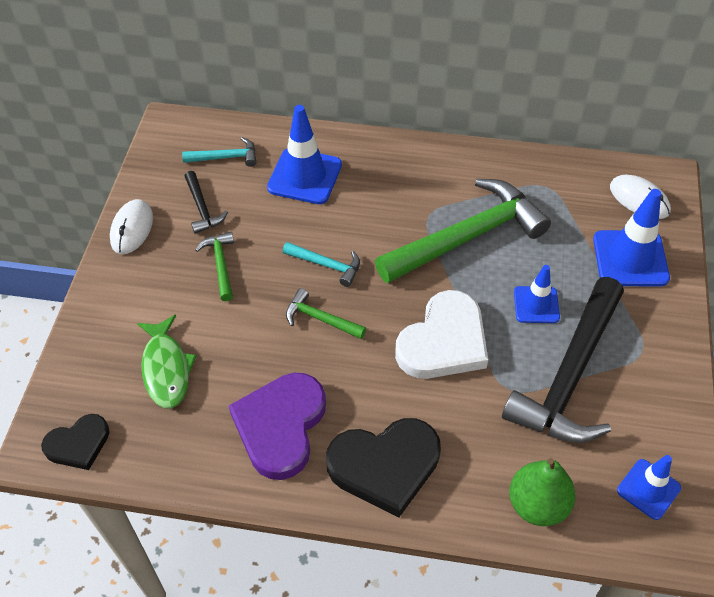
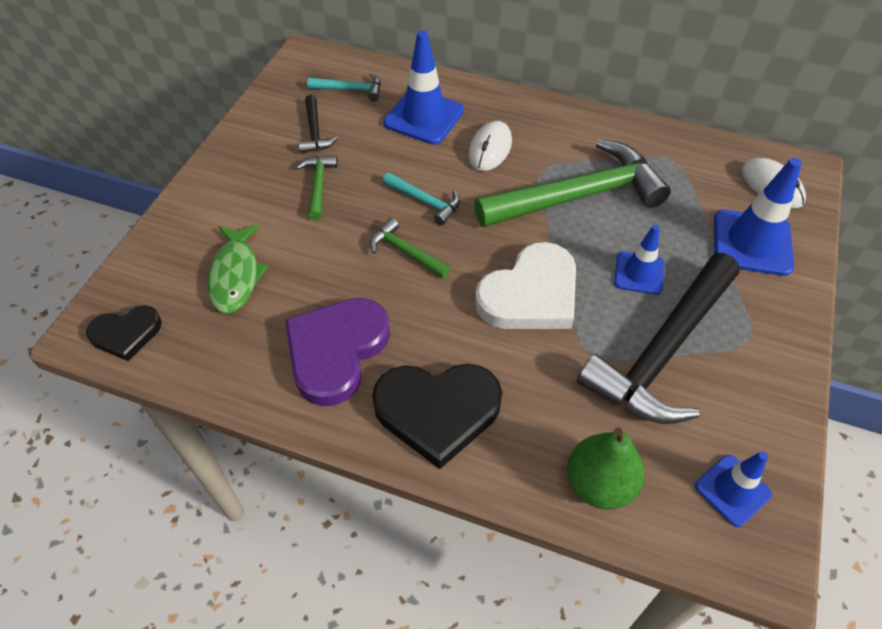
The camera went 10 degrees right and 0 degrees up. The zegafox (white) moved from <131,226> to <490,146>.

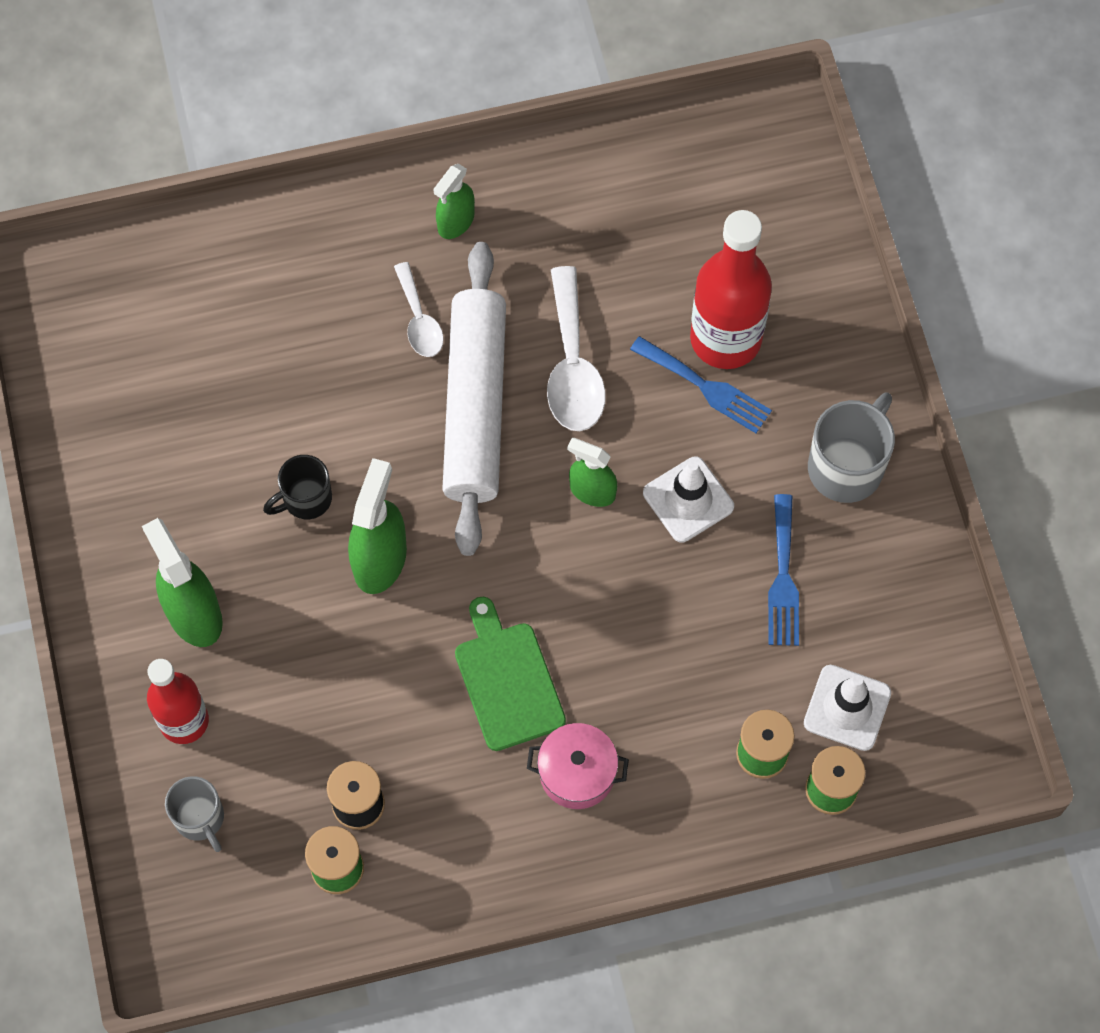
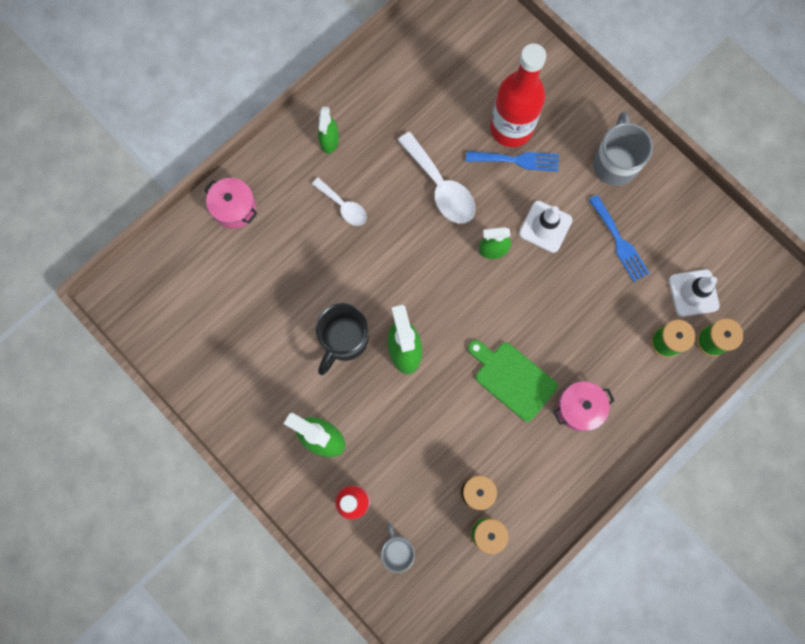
The camera went 30 degrees left and 10 degrees up. The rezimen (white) at <474,399> disappeared. The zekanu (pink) at <230,203> appeared. The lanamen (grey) at <194,814> turned 135 degrees counterclockwise. The lanamen (black) at <297,487> changed to 1.57 times the size.

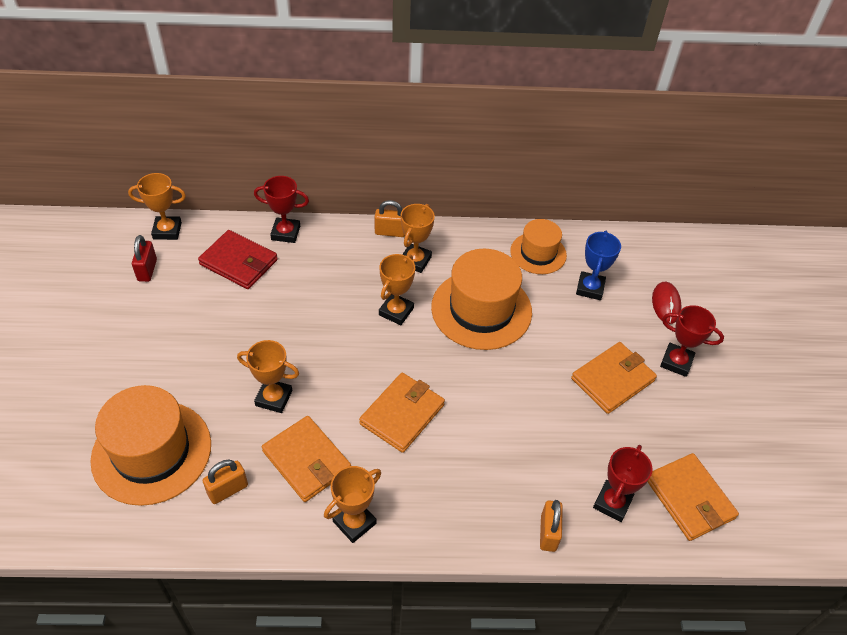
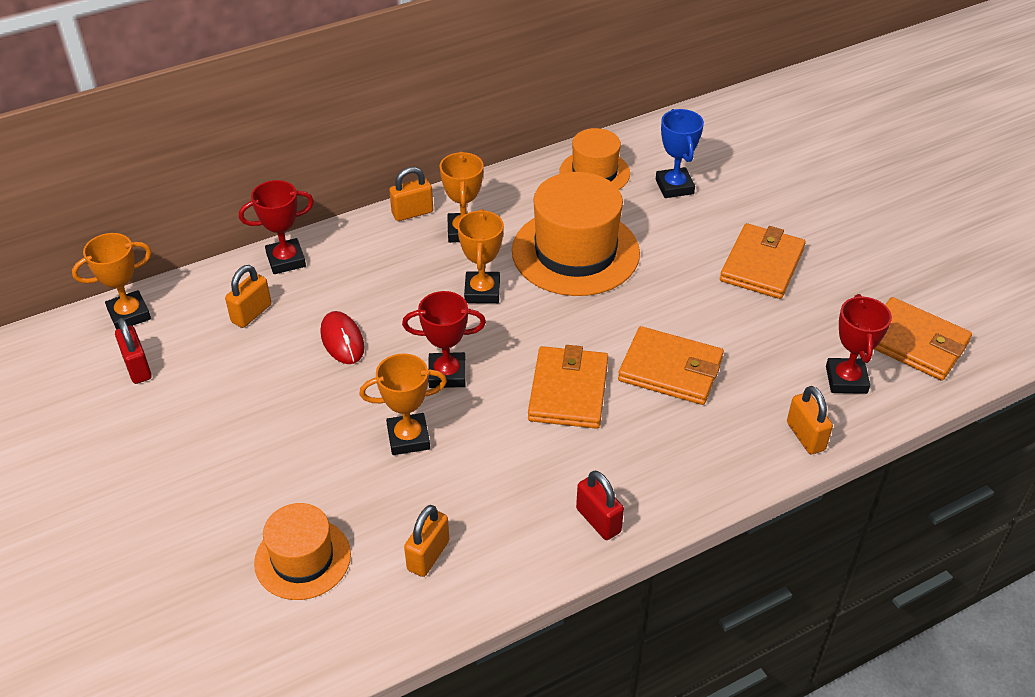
The camera went 25 degrees left and 5 degrees down. The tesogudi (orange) moved from <306,459> to <671,365>. The zegafox (red) moved from <667,303> to <342,337>. The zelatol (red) moved from <692,341> to <444,339>. The tesogudi (red) at <238,259> was replaced by the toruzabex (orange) at <248,296>. The zelatol (orange) at <352,504> was replaced by the toruzabex (red) at <600,505>. The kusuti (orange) at <150,445> changed to 0.59 times the size.

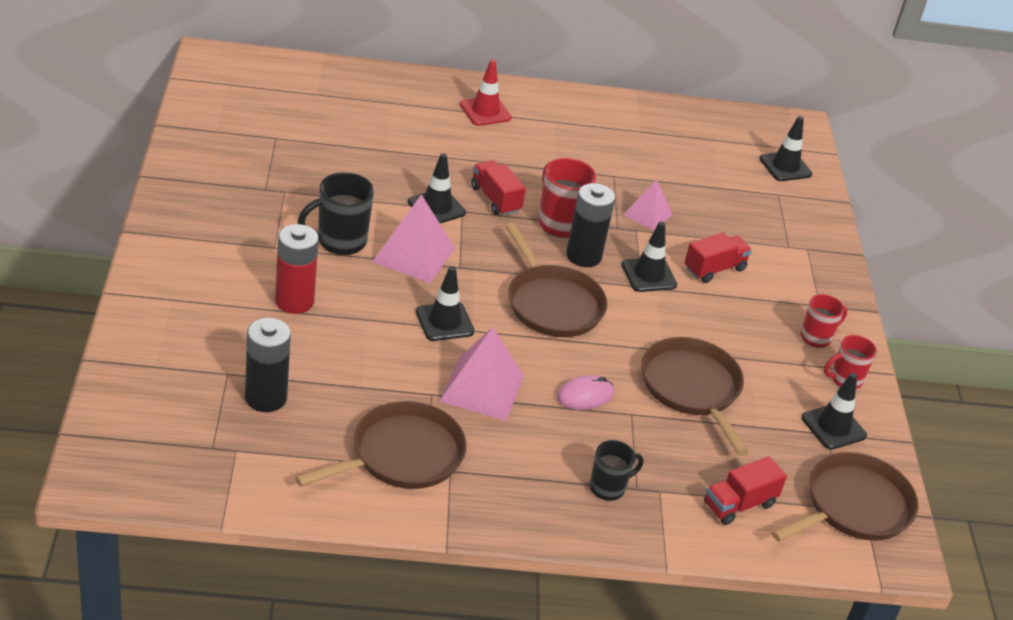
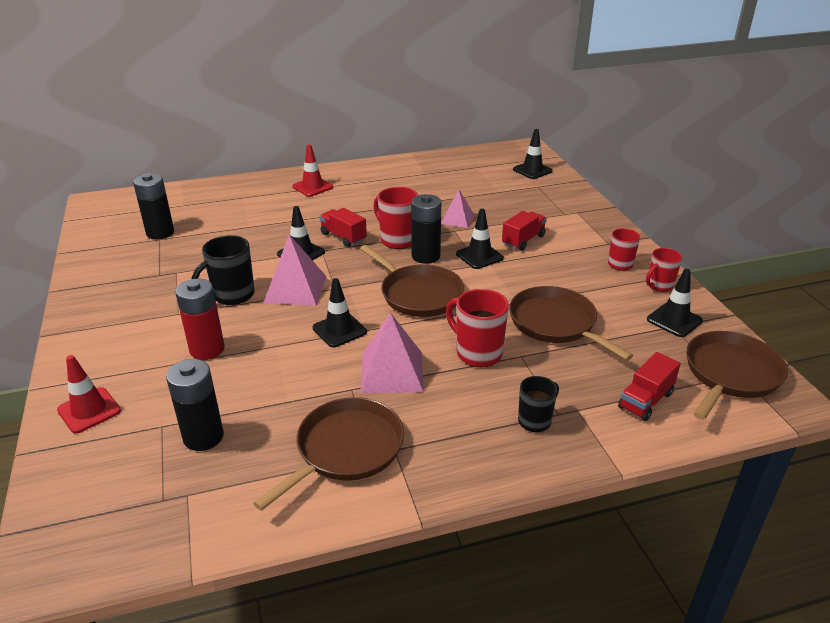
The camera went 10 degrees left and 5 degrees down. The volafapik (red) at <89,394> appeared. The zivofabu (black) at <153,206> appeared. The zegafox (pink) at <585,392> was replaced by the lanamen (red) at <477,328>.

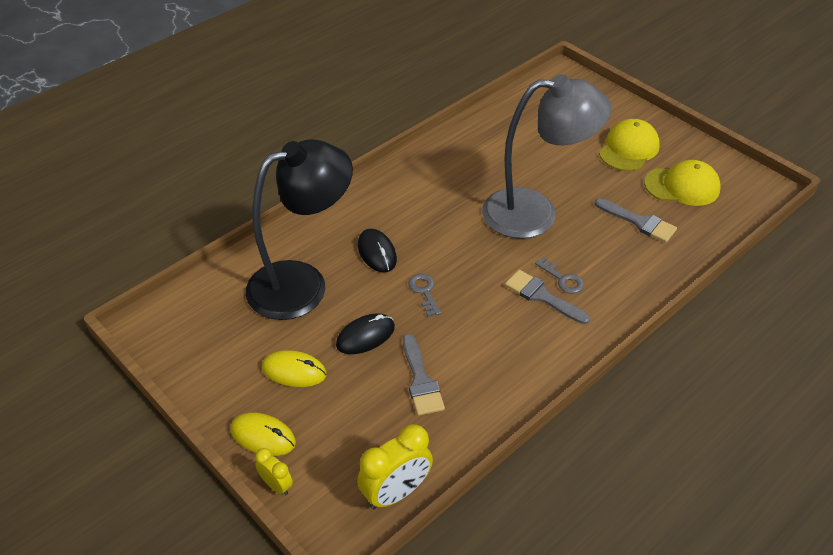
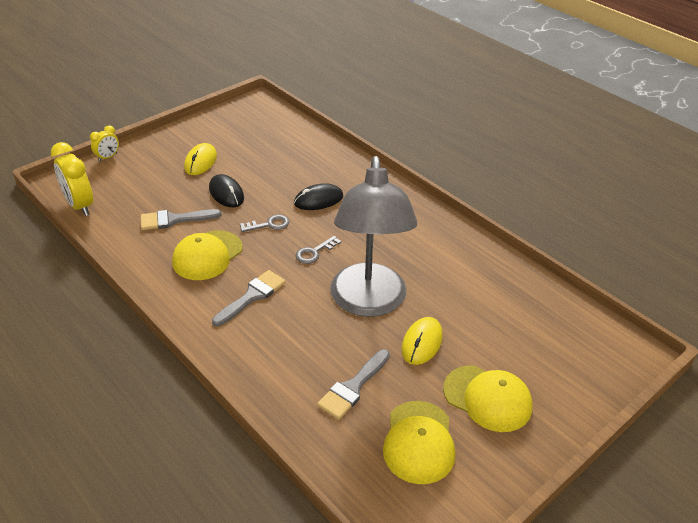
The camera went 90 degrees right and 5 degrees down. The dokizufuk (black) at <299,229> disappeared. The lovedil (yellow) at <207,255> appeared. The zegafox (yellow) moved from <263,434> to <422,341>. The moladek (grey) moved from <559,275> to <318,250>.

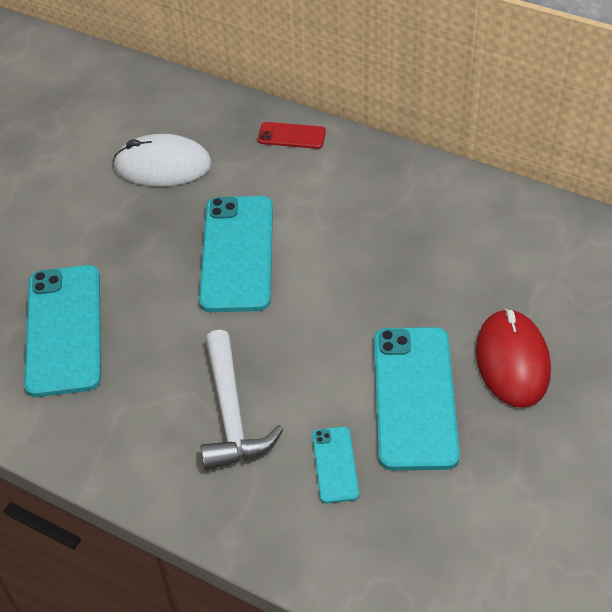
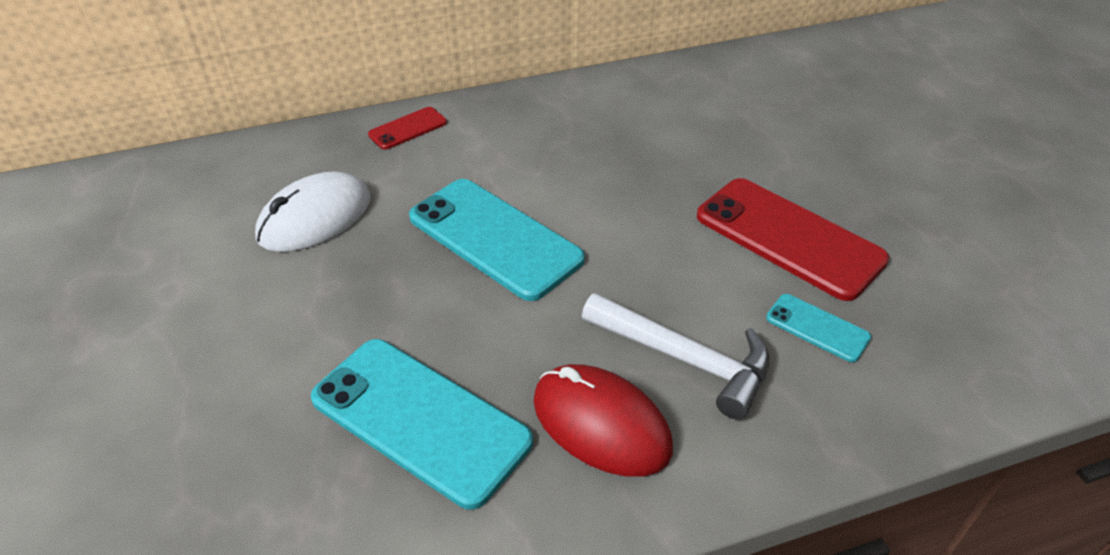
The camera went 50 degrees left and 5 degrees down. The zegafox (red) moved from <513,358> to <603,420>. The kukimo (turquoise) at <417,399> became the kukimo (red) at <793,239>.

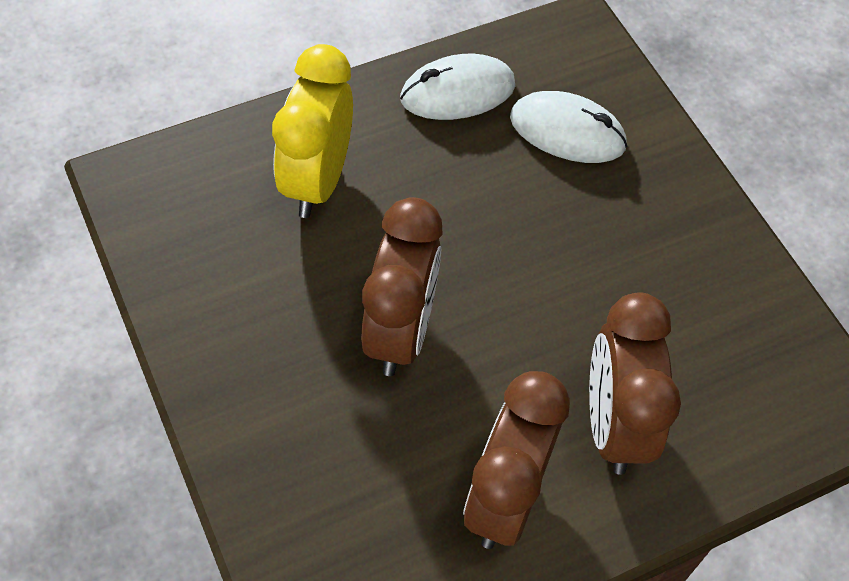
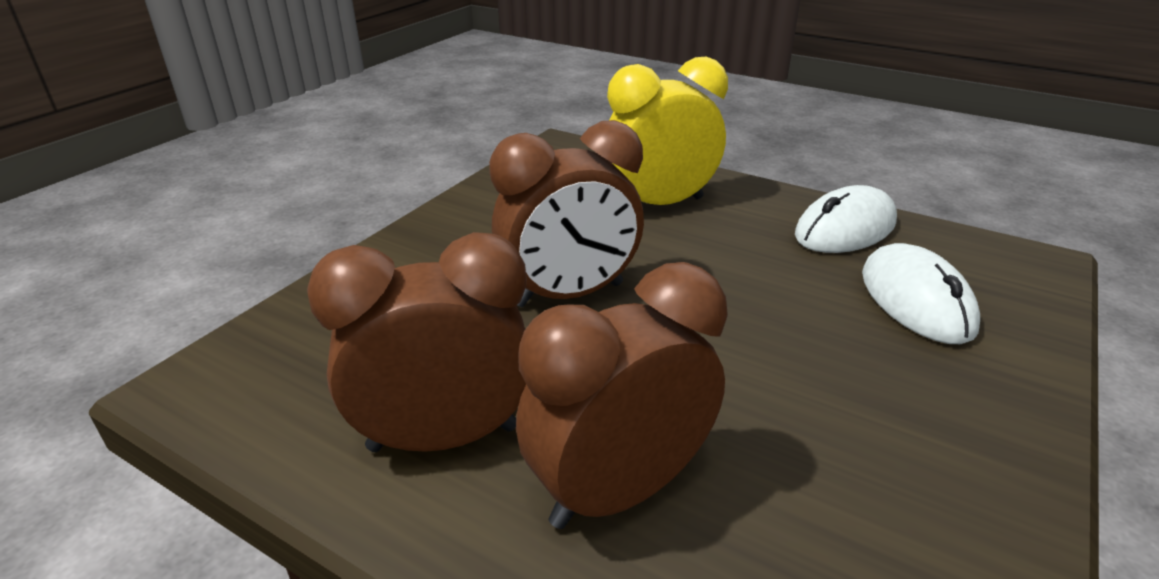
The camera went 60 degrees right and 25 degrees down. The zegafox (white) at <457,87> turned 75 degrees counterclockwise.

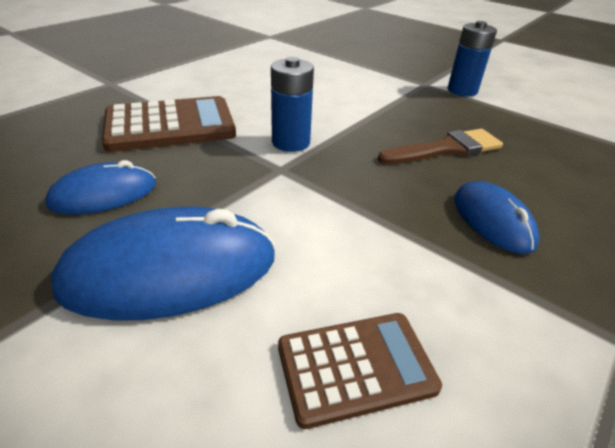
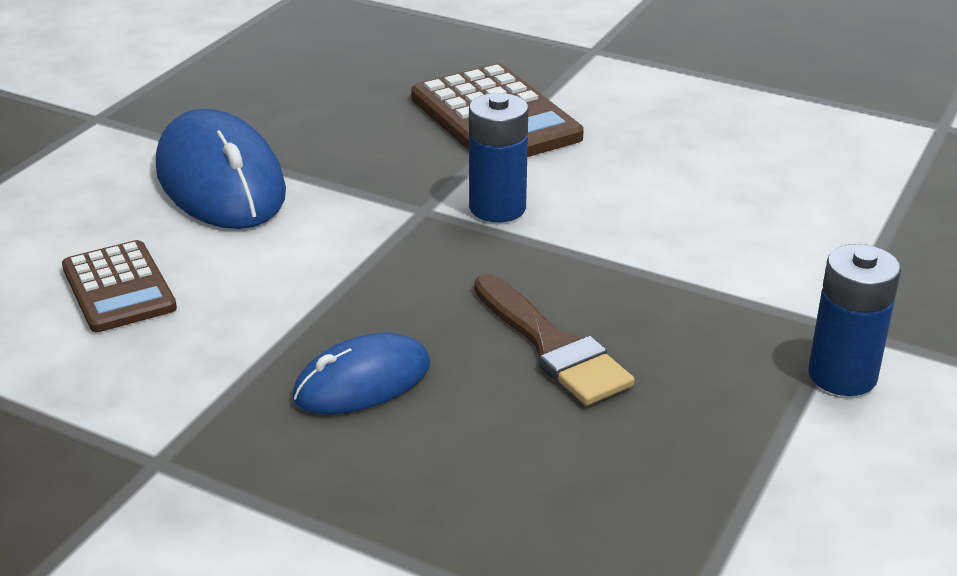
The camera went 80 degrees right and 5 degrees down. The zegafox (blue) at <100,187> disappeared.

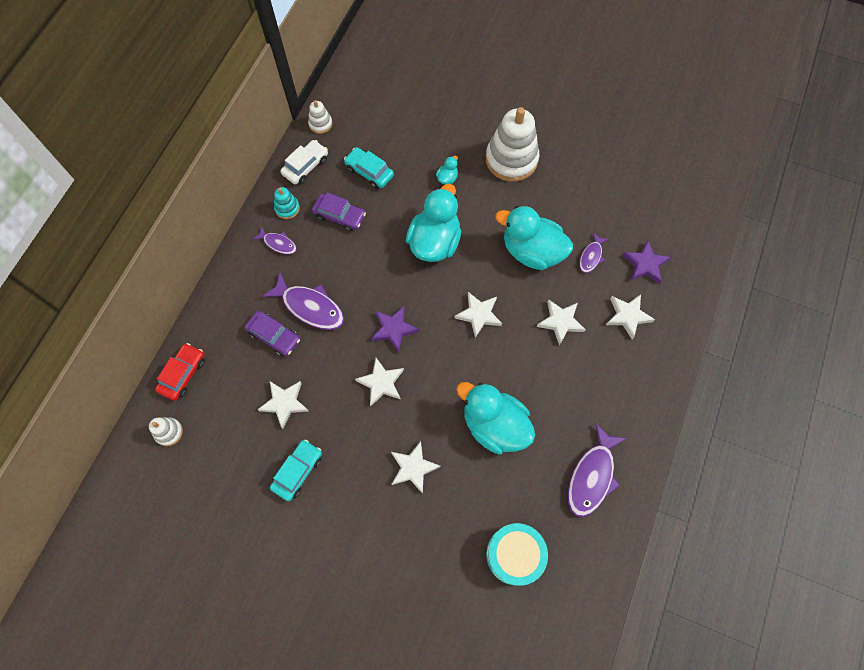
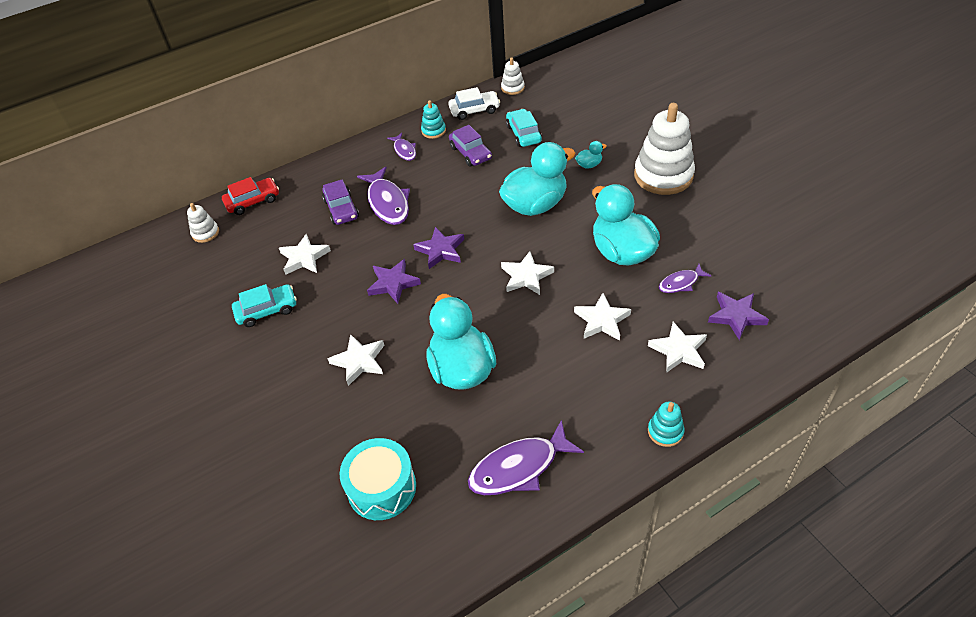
The camera went 40 degrees right and 20 degrees down. The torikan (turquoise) at <666,424> appeared. The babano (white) at <379,382> became the babano (purple) at <394,281>.

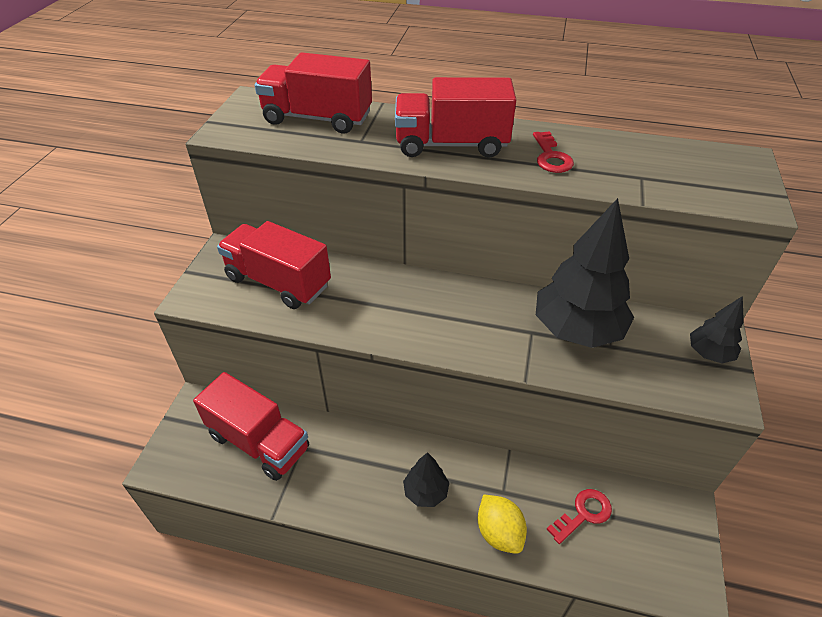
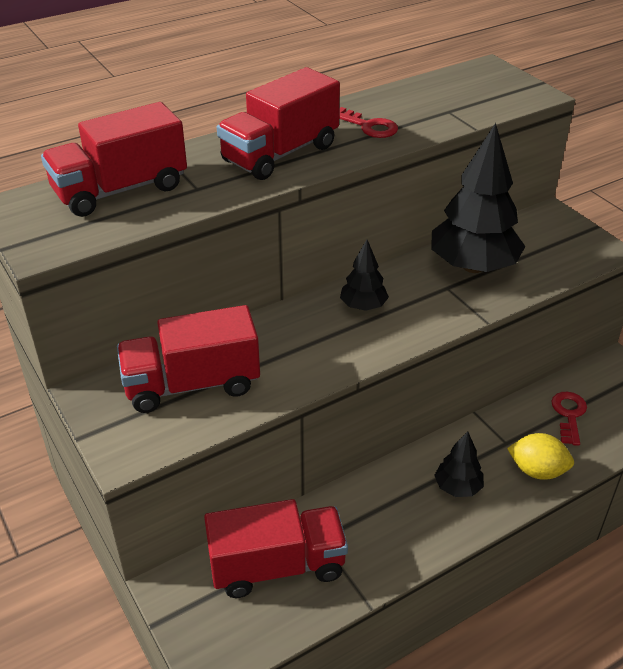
The camera went 45 degrees left and 5 degrees down. The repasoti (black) moved from <717,330> to <364,275>.

